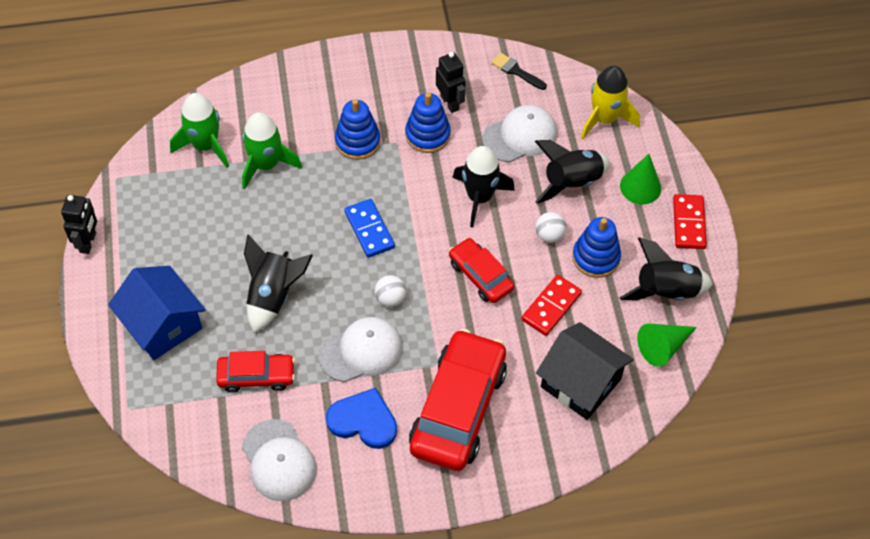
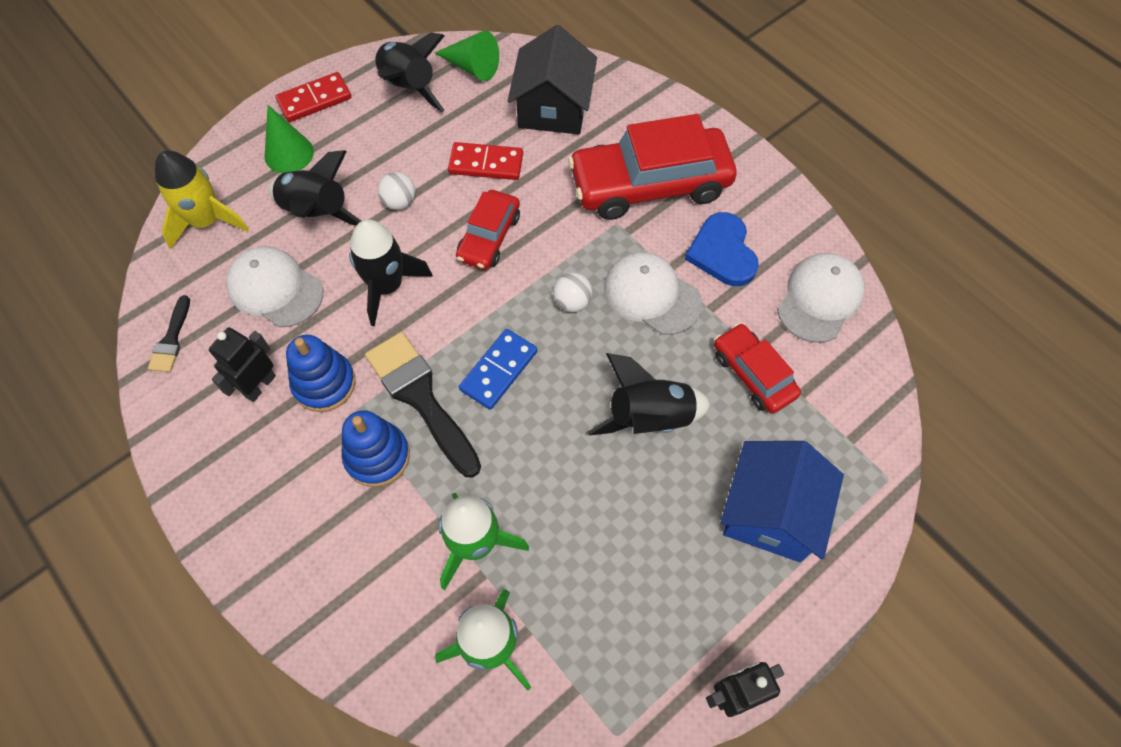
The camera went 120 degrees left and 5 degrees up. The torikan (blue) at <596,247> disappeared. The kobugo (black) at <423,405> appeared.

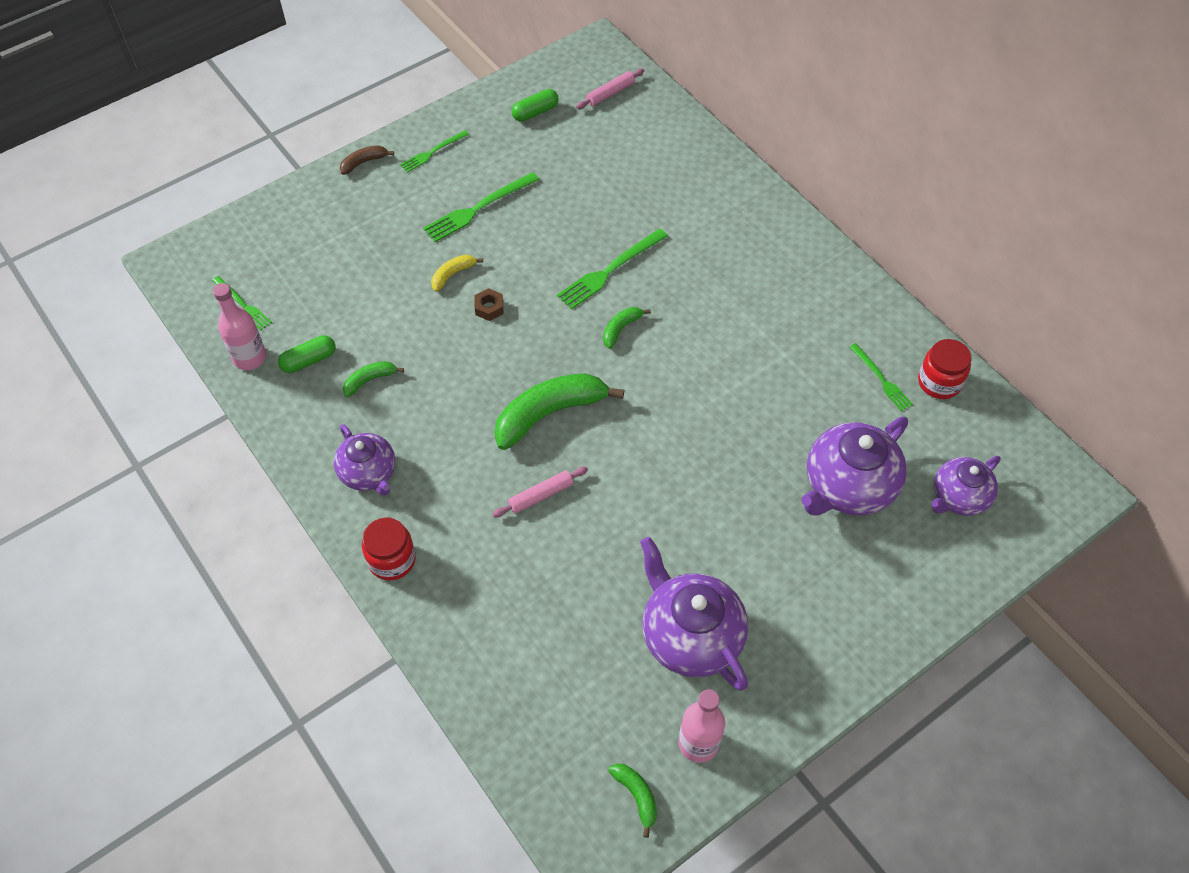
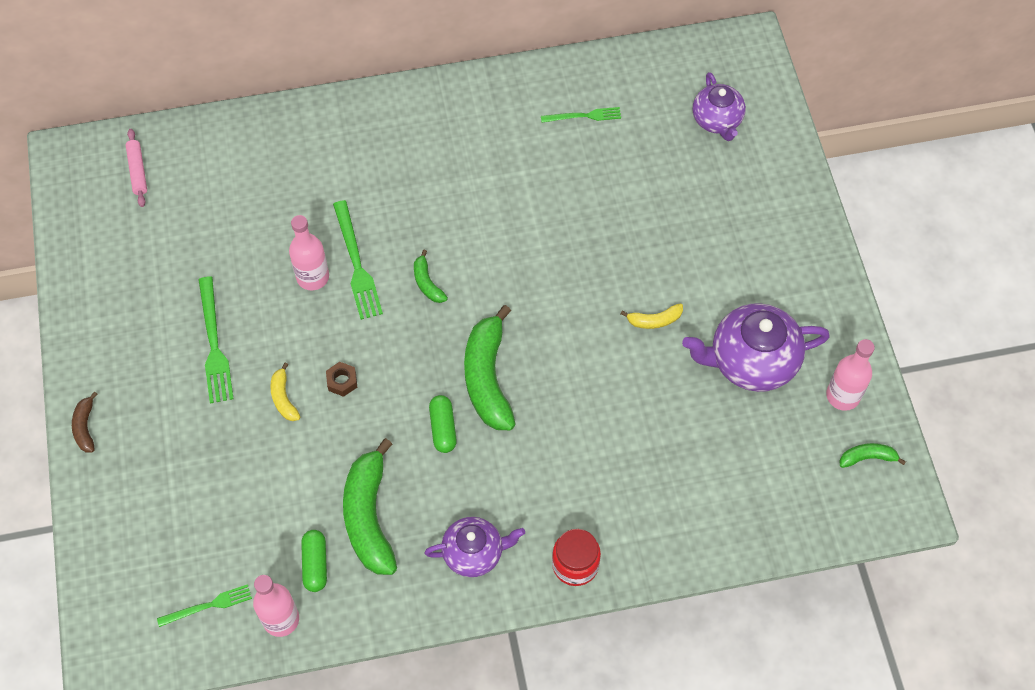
The camera went 65 degrees left and 5 degrees up. The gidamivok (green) at <434,151> disappeared. The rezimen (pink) at <540,492> disappeared. The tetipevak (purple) at <854,466> disappeared. The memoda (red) at <944,369> disappeared. The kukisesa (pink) at <309,252> appeared. The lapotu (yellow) at <652,316> appeared. The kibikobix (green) moved from <535,105> to <443,424>. The lapotu (green) at <373,379> changed to 2.11 times the size.

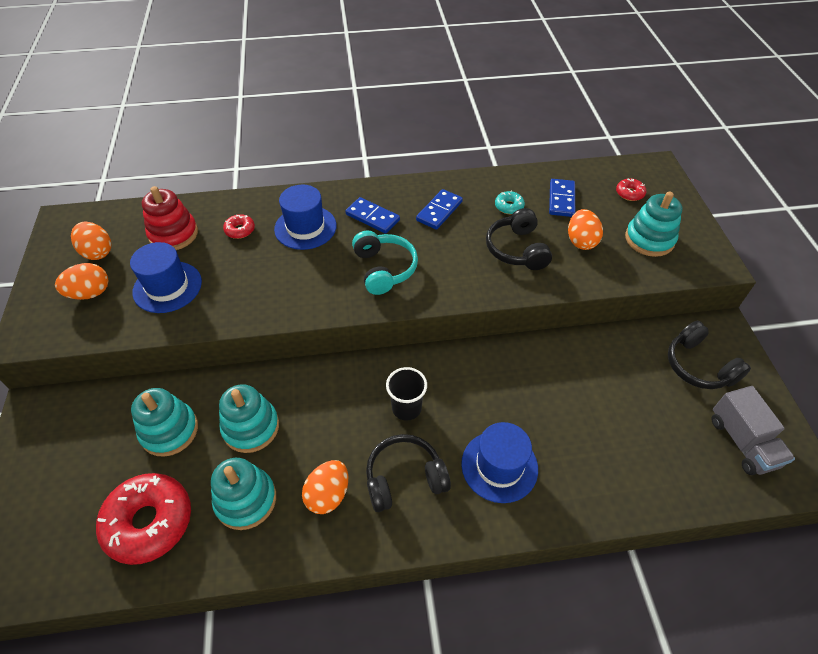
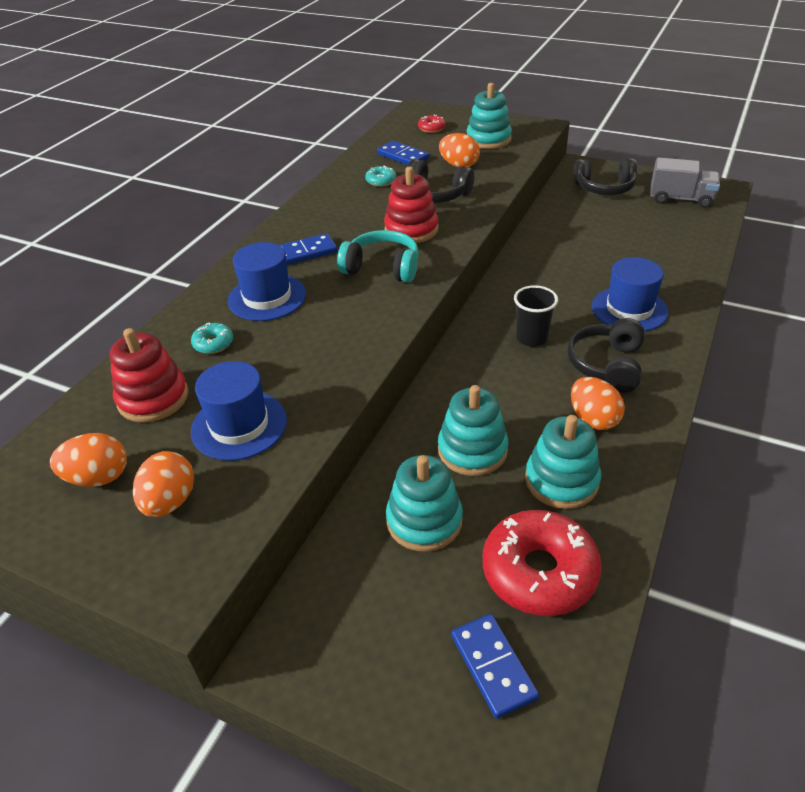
The camera went 55 degrees left and 10 degrees down. The torikan (red) at <411,204> appeared. The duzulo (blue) moved from <439,209> to <495,666>. The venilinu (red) at <239,226> became the venilinu (turquoise) at <212,338>.

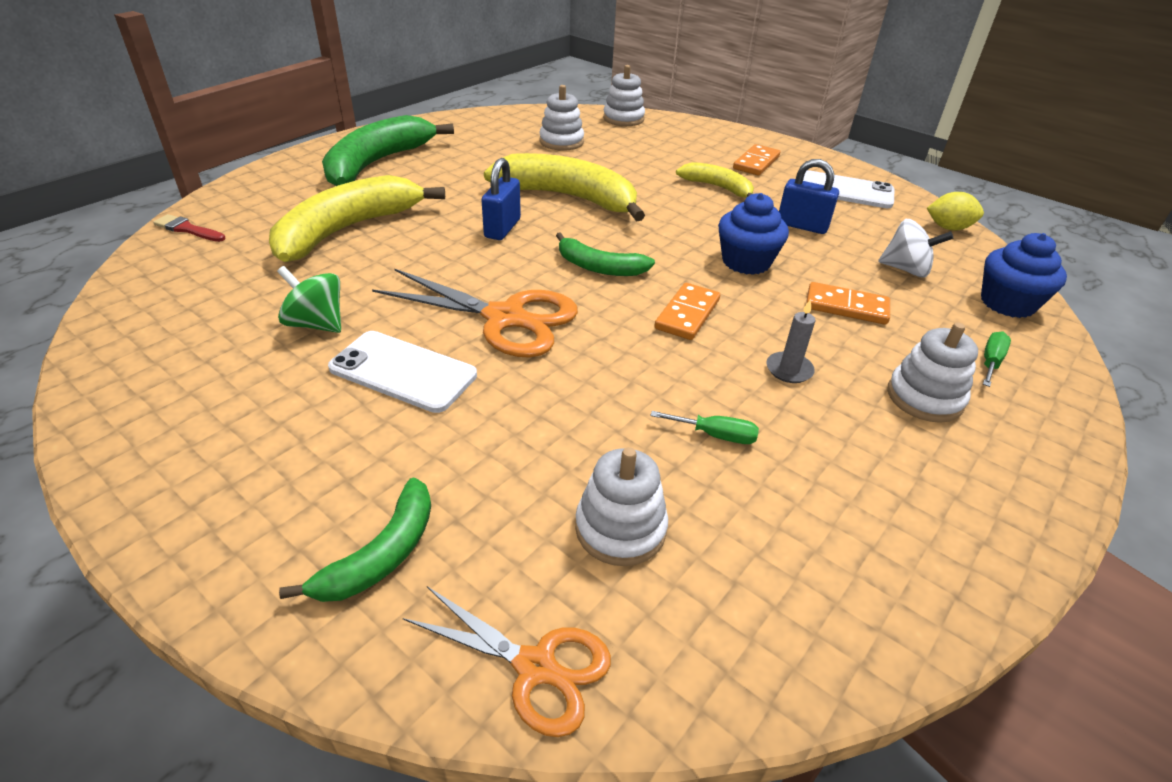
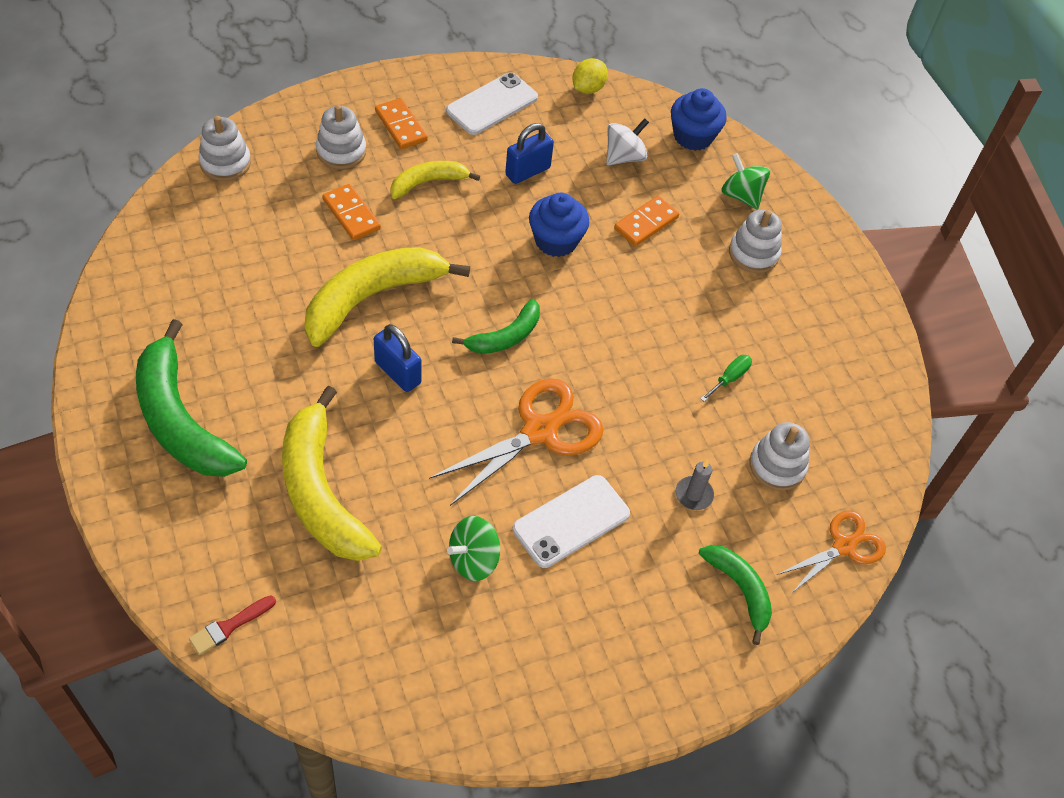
The camera went 65 degrees left and 15 degrees up. The torikan (white) moved from <561,118> to <341,137>. The duzulo (orange) moved from <687,311> to <351,212>. The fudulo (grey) moved from <790,341> to <695,484>. The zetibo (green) at <997,359> was replaced by the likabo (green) at <745,181>.

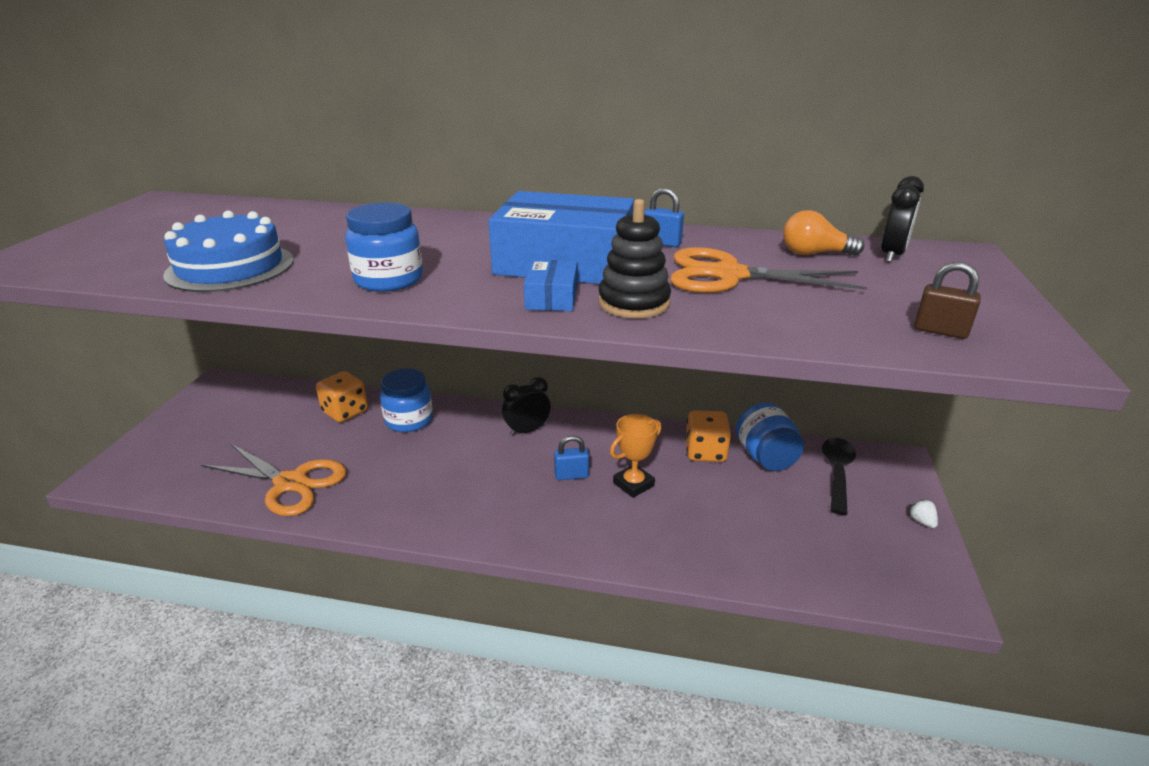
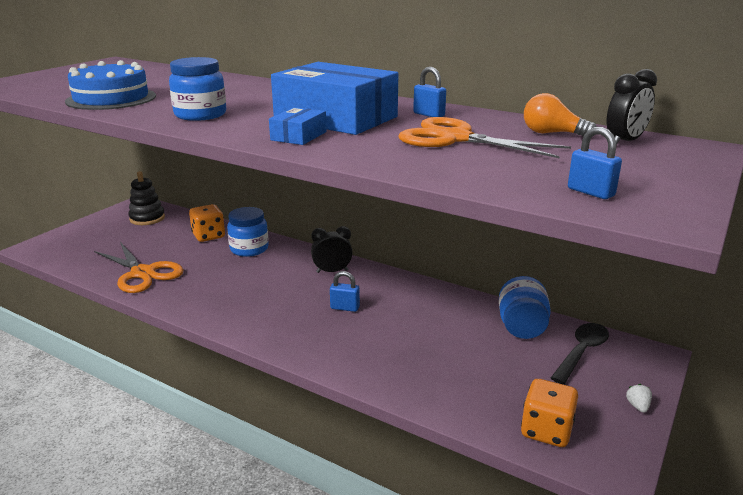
The camera went 20 degrees right and 5 degrees down. The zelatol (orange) at <636,456> disappeared. The torikan (black) moved from <634,258> to <146,198>. The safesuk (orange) moved from <708,436> to <549,413>. The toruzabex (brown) at <947,300> became the toruzabex (blue) at <595,163>.

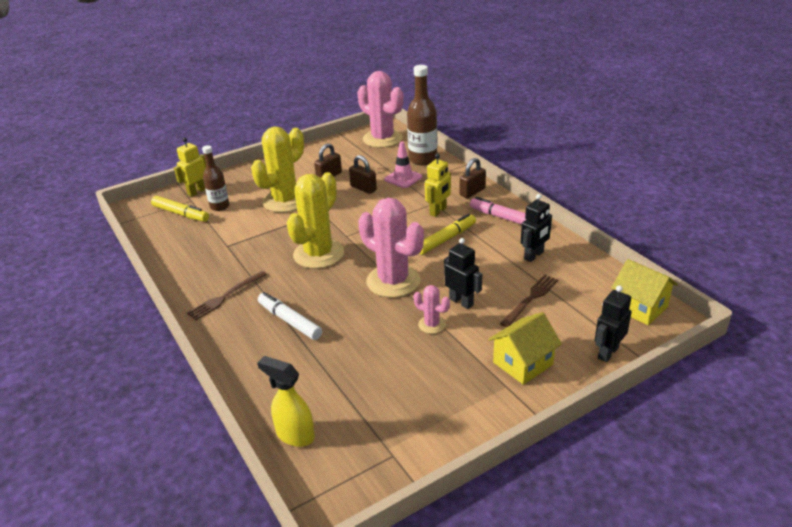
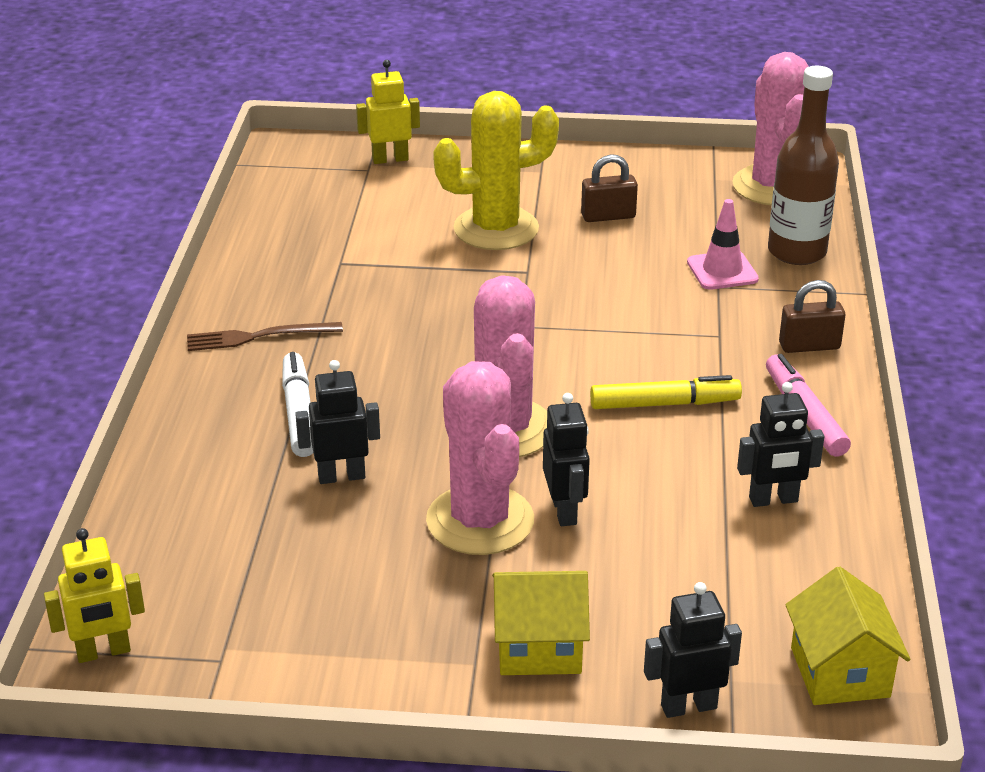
The camera went 35 degrees right and 0 degrees up. The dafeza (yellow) at <180,209> disappeared. The kukisesa (brown) at <215,178> disappeared. The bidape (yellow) at <286,401> disappeared. The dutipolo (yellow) at <315,220> disappeared. The toruzabex (brown) at <363,174> disappeared. The gidamivok (brown) at <529,301> disappeared. The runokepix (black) at <337,422> appeared. The runokepix (yellow) moved from <438,185> to <94,595>. The dutipolo (pink) at <431,309> changed to 2.12 times the size.

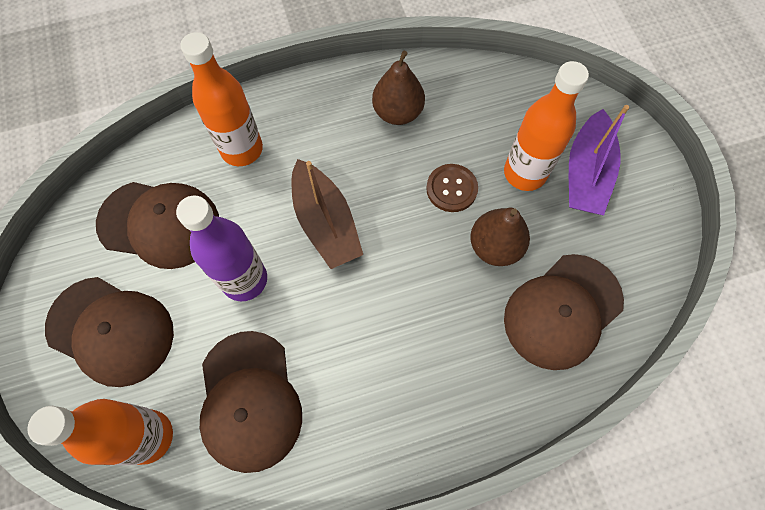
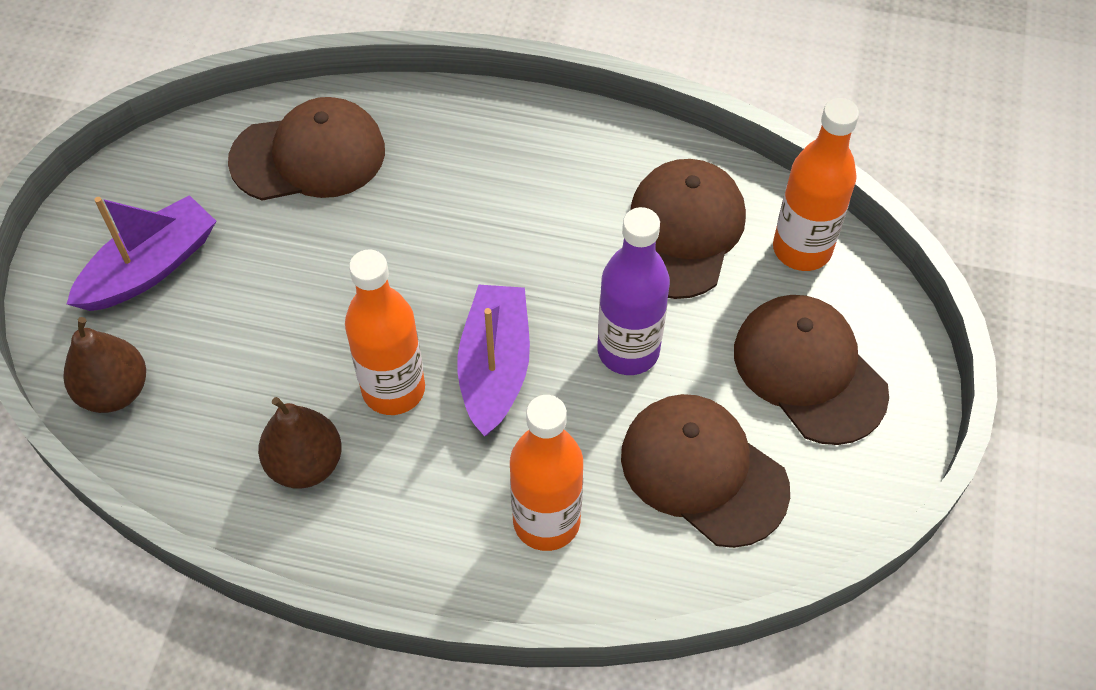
The camera went 150 degrees left and 10 degrees down. The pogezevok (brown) at <452,188> disappeared. The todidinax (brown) moved from <500,236> to <105,365>. The kukisesa (orange) moved from <546,126> to <385,332>. The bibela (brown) at <327,214> became the bibela (purple) at <493,360>.

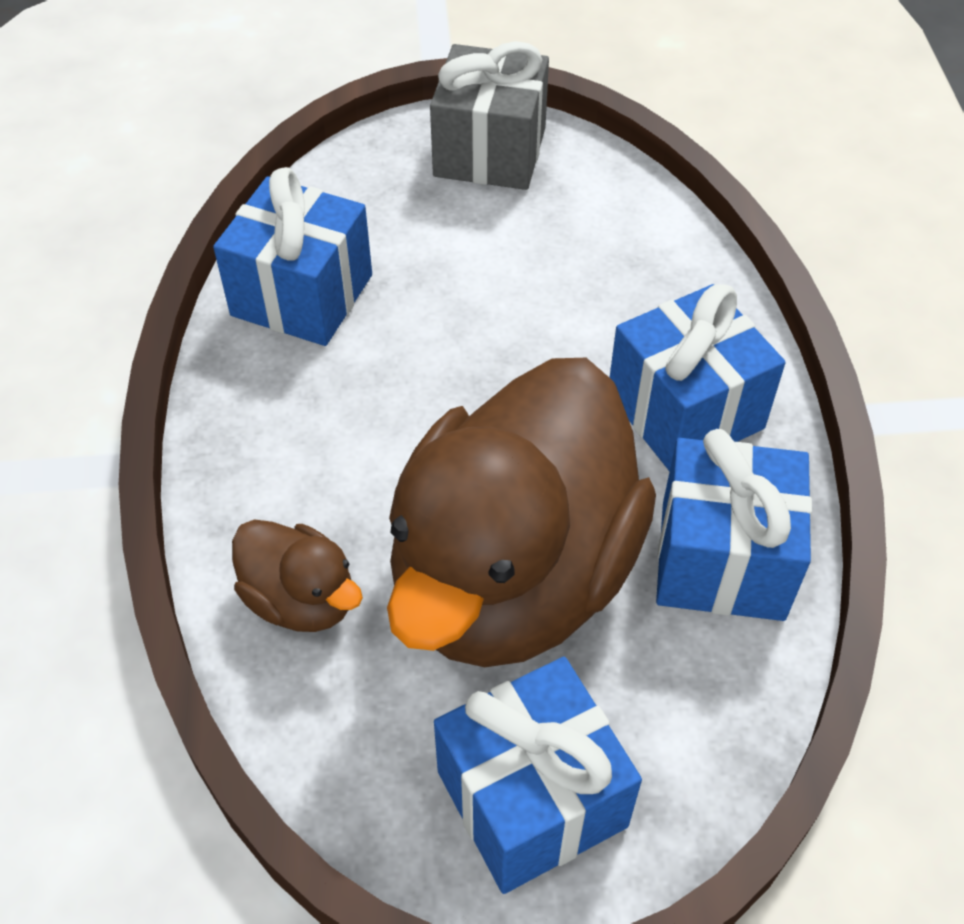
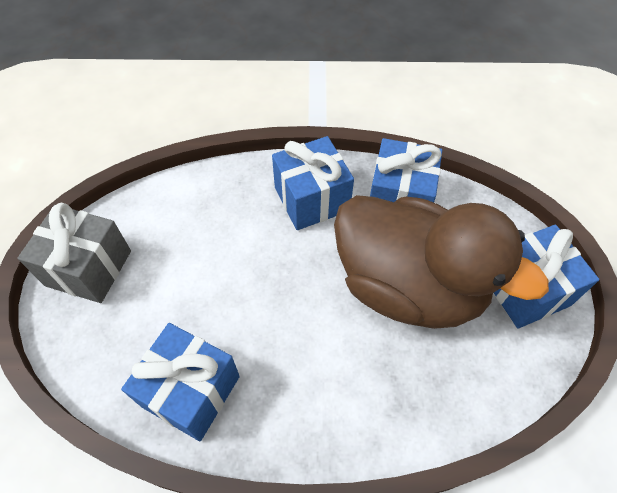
The camera went 85 degrees left and 5 degrees up. The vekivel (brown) at <297,575> disappeared.

